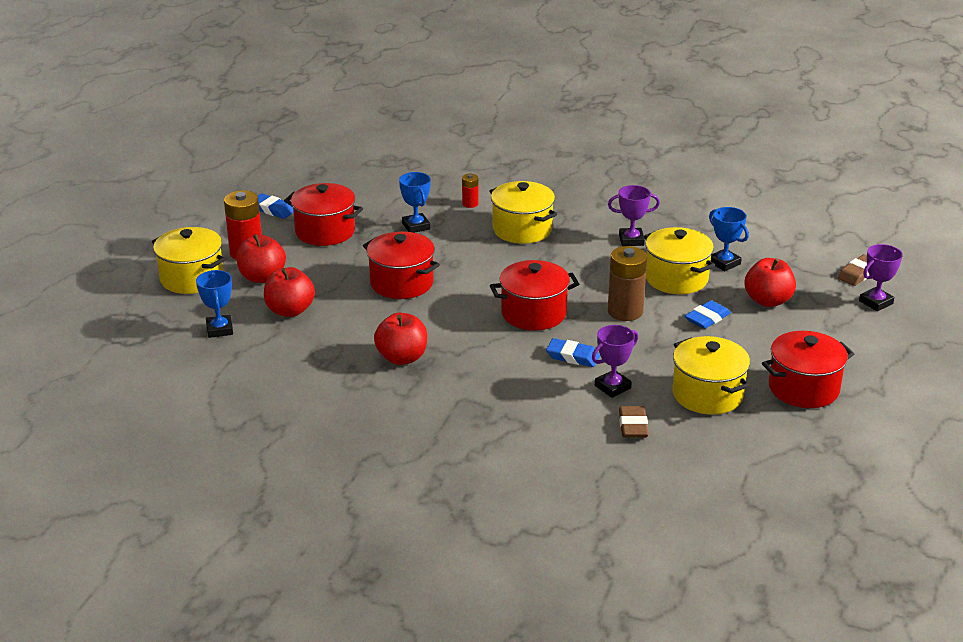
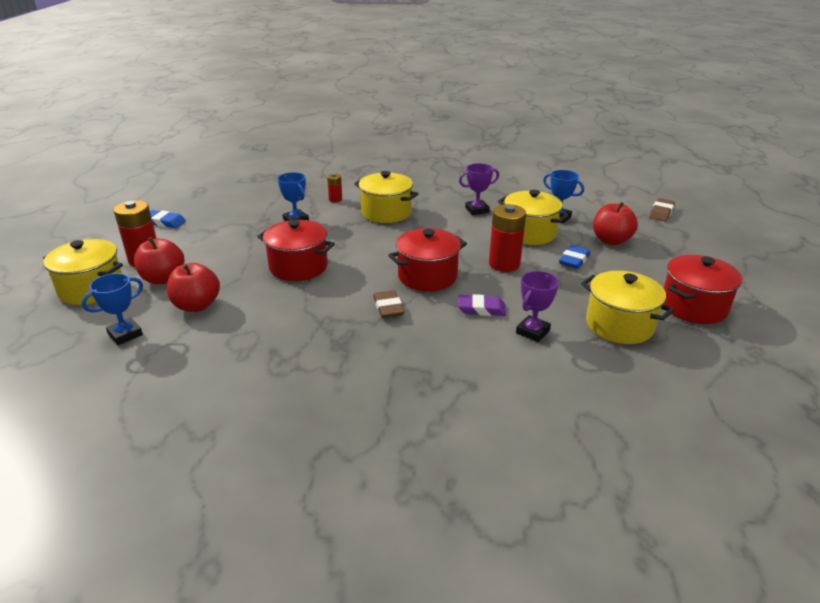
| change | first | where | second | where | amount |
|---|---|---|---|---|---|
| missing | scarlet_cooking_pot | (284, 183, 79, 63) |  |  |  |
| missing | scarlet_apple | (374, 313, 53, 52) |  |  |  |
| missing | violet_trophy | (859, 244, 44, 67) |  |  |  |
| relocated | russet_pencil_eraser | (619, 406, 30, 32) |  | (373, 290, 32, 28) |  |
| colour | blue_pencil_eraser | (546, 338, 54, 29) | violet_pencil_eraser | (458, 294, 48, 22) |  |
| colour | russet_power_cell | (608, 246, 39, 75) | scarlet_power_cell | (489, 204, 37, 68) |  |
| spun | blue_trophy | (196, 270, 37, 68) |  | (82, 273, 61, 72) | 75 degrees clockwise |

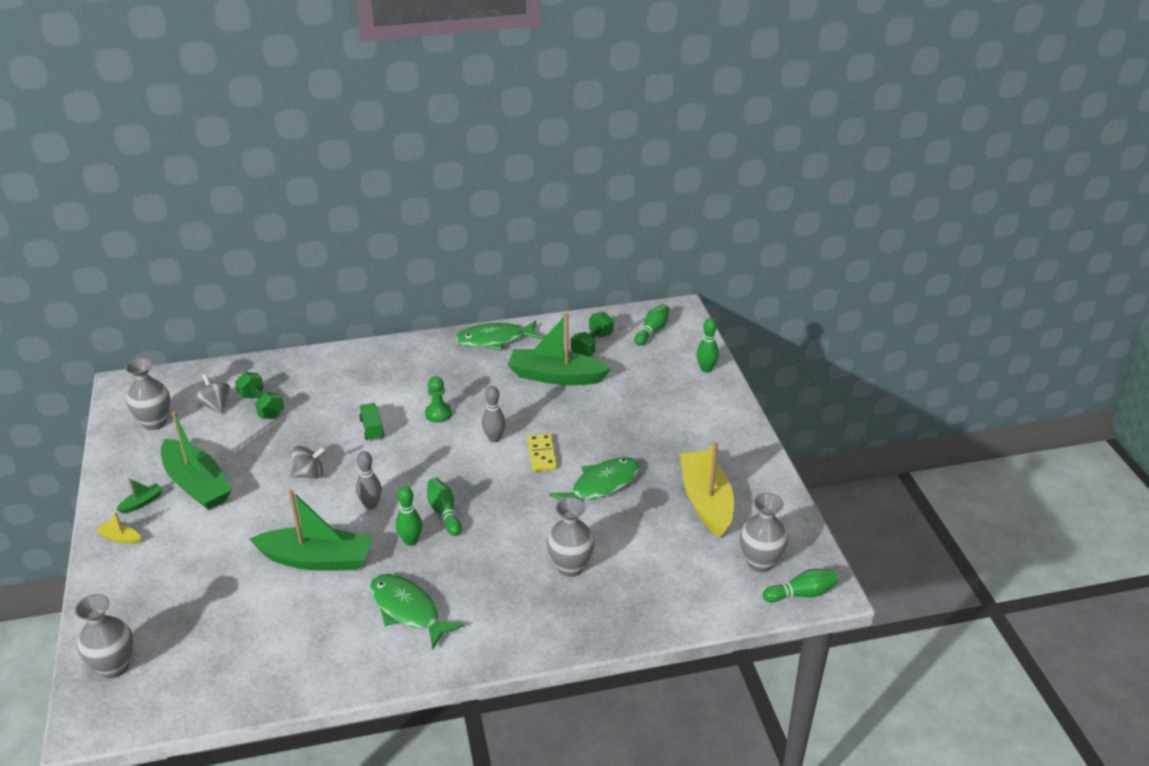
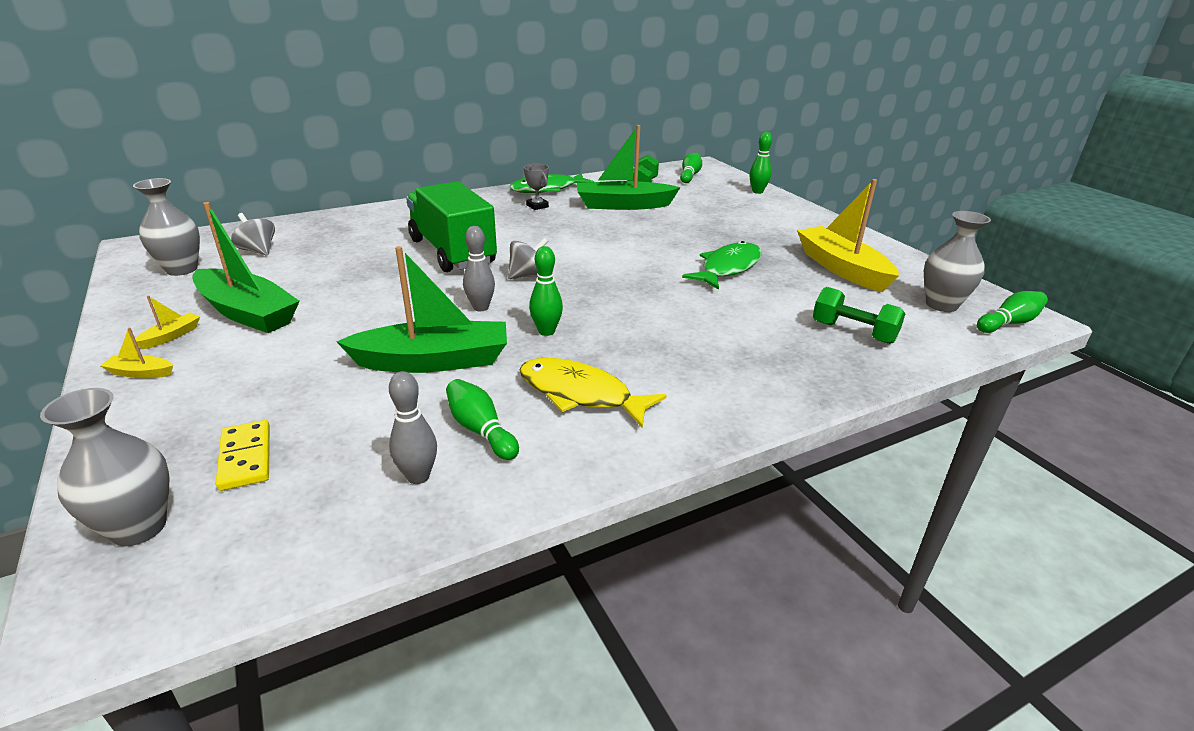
| change | first | where | second | where | amount |
|---|---|---|---|---|---|
| missing | green_chess_pawn | (425, 376, 27, 47) |  |  |  |
| missing | grey_flower_vase | (547, 497, 48, 80) |  |  |  |
| appeared |  |  | grey_trophy | (524, 164, 25, 46) |  |
| relocated | green_dumbbell | (235, 372, 49, 47) |  | (813, 287, 93, 57) |  |
| relocated | grey_toy_top | (290, 446, 36, 33) |  | (508, 238, 40, 41) |  |
| relocated | green_tenpin | (427, 478, 35, 58) |  | (446, 379, 73, 81) |  |
| relocated | grey_tenpin | (482, 386, 24, 57) |  | (389, 371, 48, 113) |  |
| relocated | golden_domino_piece | (527, 433, 30, 38) |  | (216, 420, 54, 71) |  |
| colour | green_toy_boat | (116, 478, 47, 36) | golden_toy_boat | (135, 295, 65, 54) |  |
| colour | green_fish | (370, 574, 93, 76) | golden_fish | (520, 358, 147, 69) |  |
| size | green_truck | (359, 403, 25, 38) |  | (406, 181, 91, 91) | x2.49 |

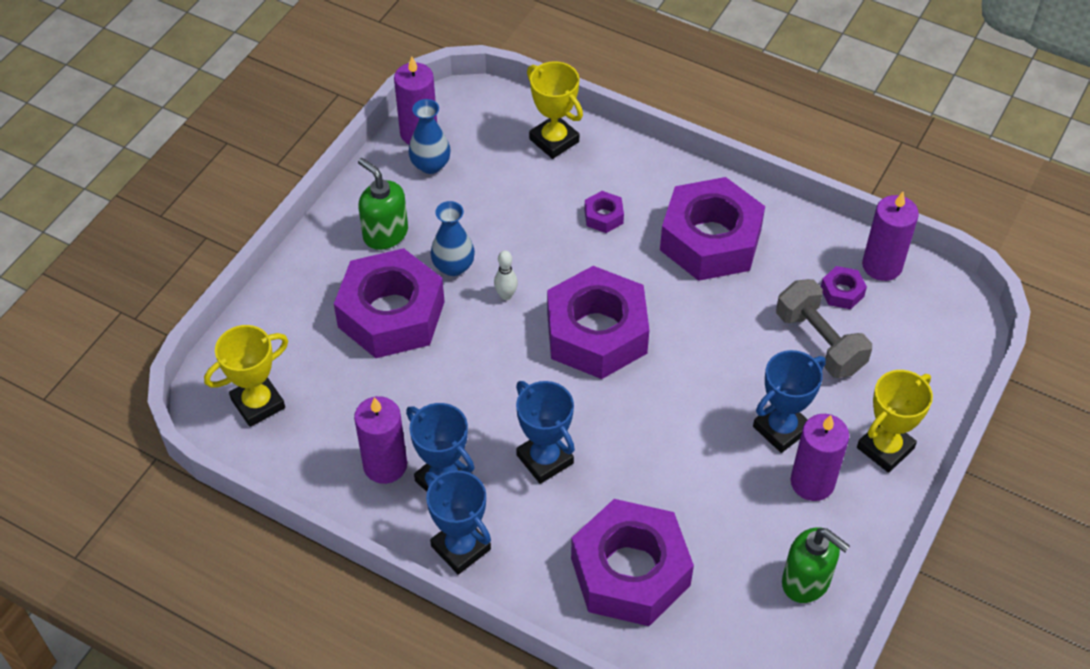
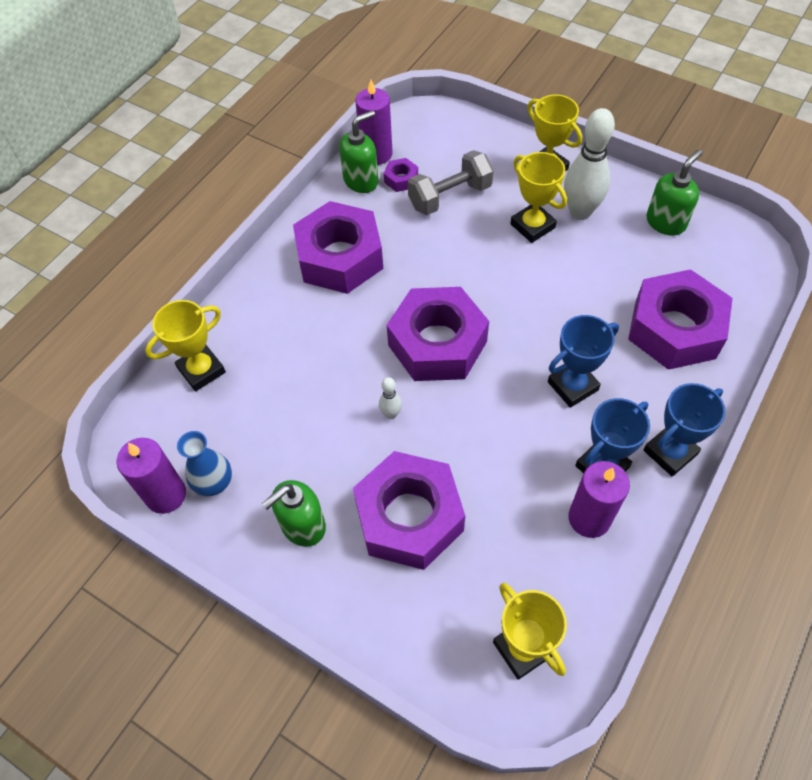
| change | first | where | second | where | amount |
|---|---|---|---|---|---|
| missing | blue_flower_vase | (431, 201, 44, 75) |  |  |  |
| missing | violet_nut | (584, 191, 40, 42) |  |  |  |
| appeared |  |  | green_pump_bottle | (339, 110, 39, 83) |  |
| exchanged | violet_pillar_candle | (791, 414, 58, 87) | snow-white_tenpin | (564, 108, 51, 112) |  |
| colour | blue_trophy | (753, 350, 73, 103) | golden_trophy | (510, 152, 57, 91) |  |

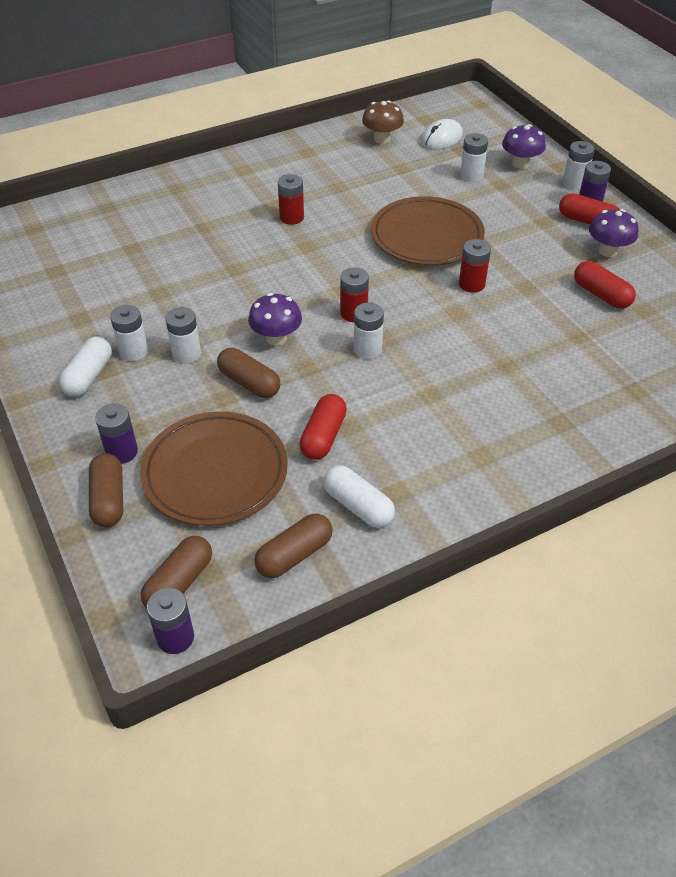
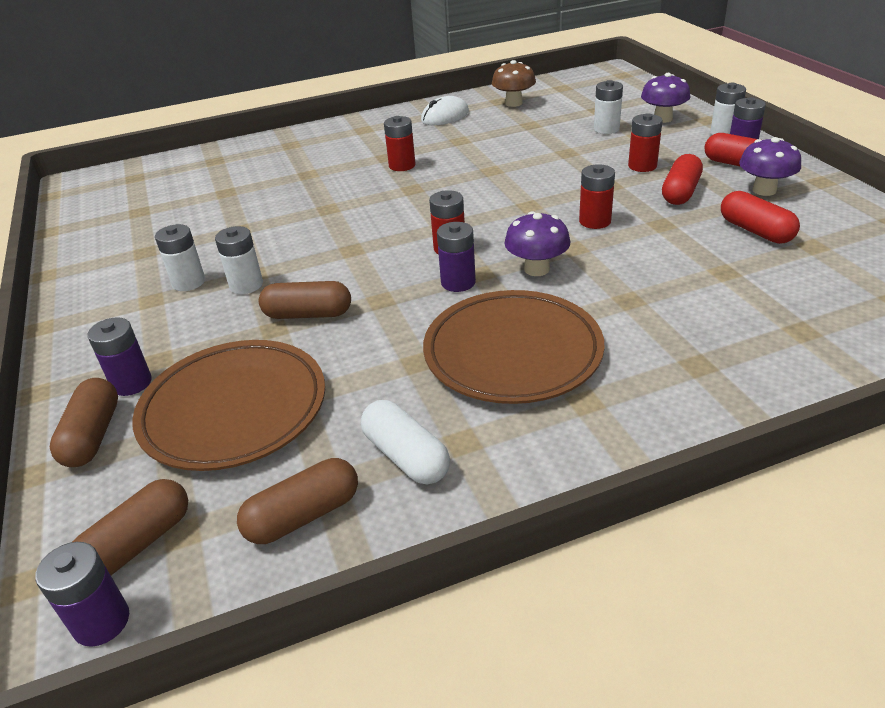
| change | first | where | second | where | amount |
|---|---|---|---|---|---|
| missing | snow-white_pill | (59, 337, 53, 60) |  |  |  |
| appeared |  |  | scarlet_power_cell | (628, 113, 35, 59) |  |
| relocated | violet_toadstool | (248, 293, 54, 53) |  | (504, 211, 66, 65) |  |
| relocated | scarlet_pill | (299, 394, 48, 66) |  | (662, 154, 41, 51) |  |
| relocated | russet_plate | (371, 196, 114, 70) |  | (423, 290, 181, 114) |  |
| relocated | snow-white_computer_mouse | (421, 119, 42, 31) |  | (421, 96, 48, 29) |  |
| colour | snow-white_power_cell | (354, 303, 30, 56) | violet_power_cell | (437, 222, 39, 70) |  |
| spun | russet_pill | (217, 348, 63, 50) |  | (259, 281, 92, 38) | 45 degrees counterclockwise |

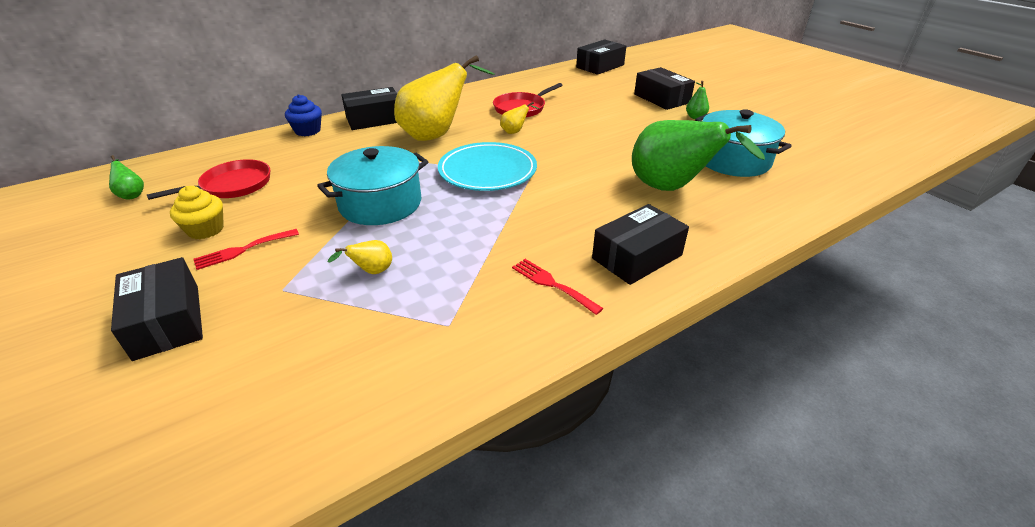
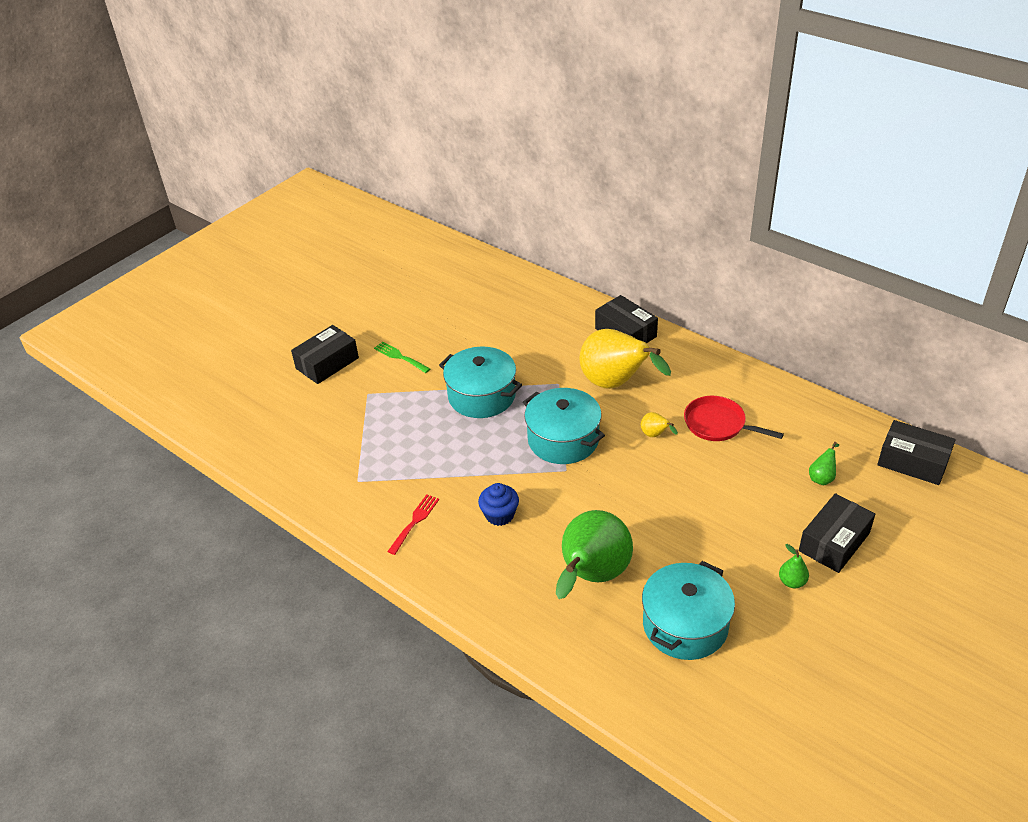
| change | first | where | second | where | amount |
|---|---|---|---|---|---|
| missing | scarlet_pan | (147, 159, 123, 41) |  |  |  |
| missing | golden_muffin | (170, 186, 54, 53) |  |  |  |
| missing | golden_pear_fruit | (328, 240, 64, 34) |  |  |  |
| missing | black_parcel | (592, 204, 97, 81) |  |  |  |
| relocated | green_pear_fruit | (109, 155, 35, 45) |  | (809, 442, 30, 43) |  |
| relocated | blue_muffin | (285, 94, 37, 42) |  | (478, 483, 41, 43) |  |
| exchanged | teal_plate | (438, 142, 99, 49) | teal_cooking_pot | (523, 388, 82, 76) |  |
| colour | scarlet_table_fork | (193, 229, 106, 41) | green_table_fork | (374, 342, 56, 31) |  |

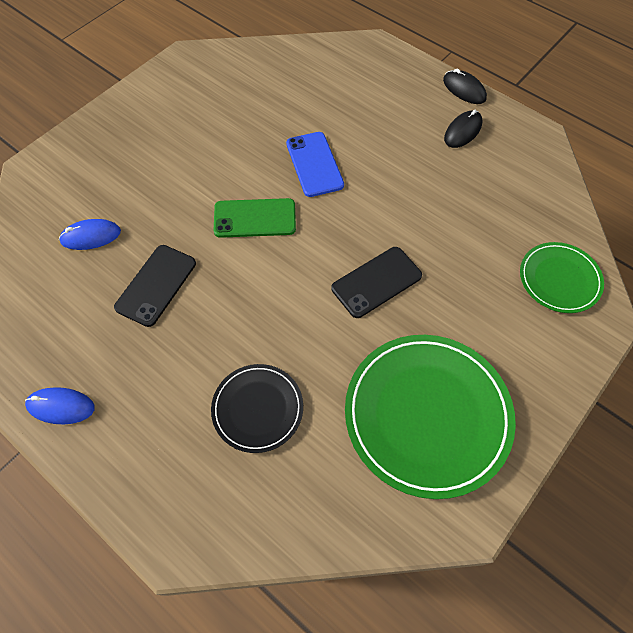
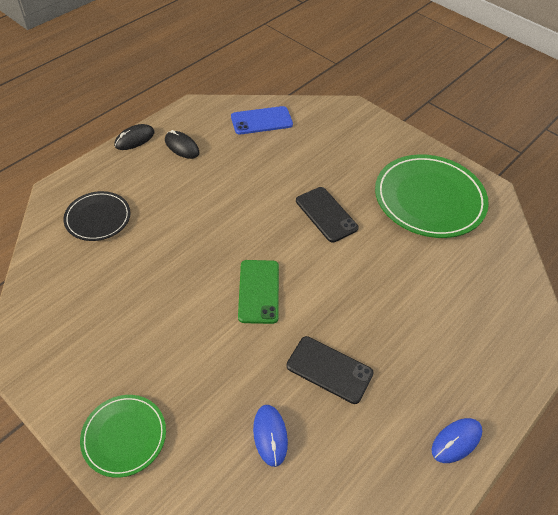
| change | first | where | second | where | amount |
|---|---|---|---|---|---|
| relocated | black_plate | (211, 364, 92, 89) |  | (63, 191, 68, 50) |  |
| relocated | blue_smartphone | (286, 132, 58, 65) |  | (231, 106, 62, 28) |  |
| relocated | green_plate | (520, 242, 84, 71) |  | (80, 395, 86, 83) |  |
| spun | blue_computer_mouse | (25, 387, 70, 38) |  | (432, 418, 50, 45) | 45 degrees clockwise |

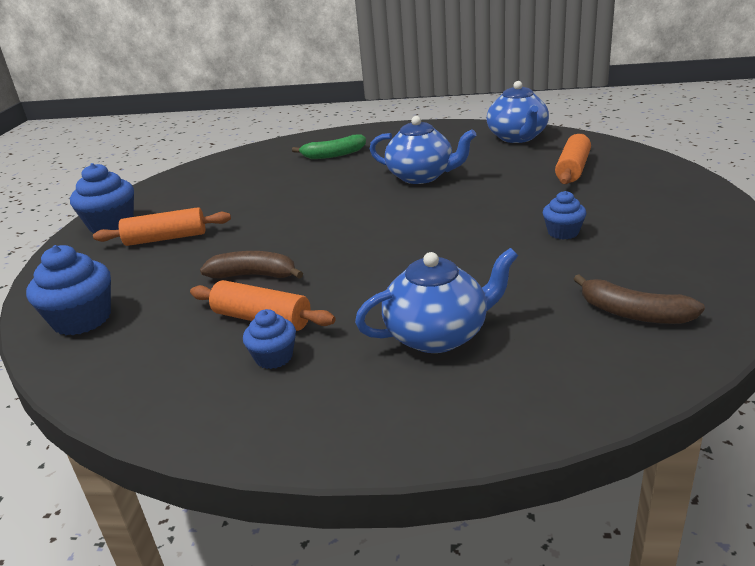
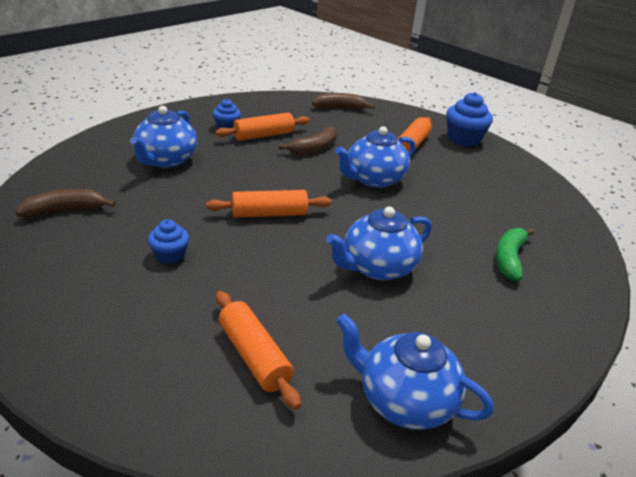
| change | first | where | second | where | amount |
|---|---|---|---|---|---|
| appeared |  |  | orange-coloured_dough_roller | (206, 190, 126, 28) |  |
| appeared |  |  | blue_teapot | (335, 126, 81, 62) |  |
| exchanged | blue_muffin | (26, 245, 85, 90) | russet_banana_fruit | (312, 93, 63, 16) |  |

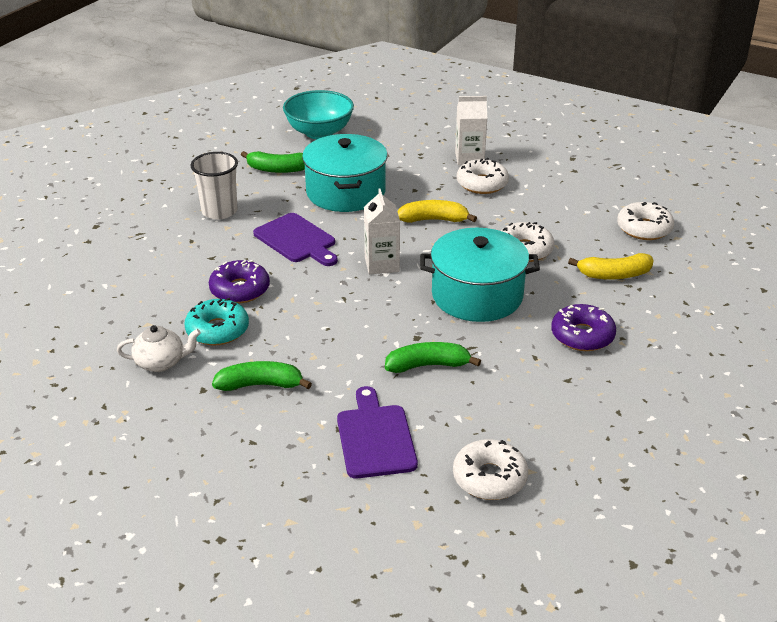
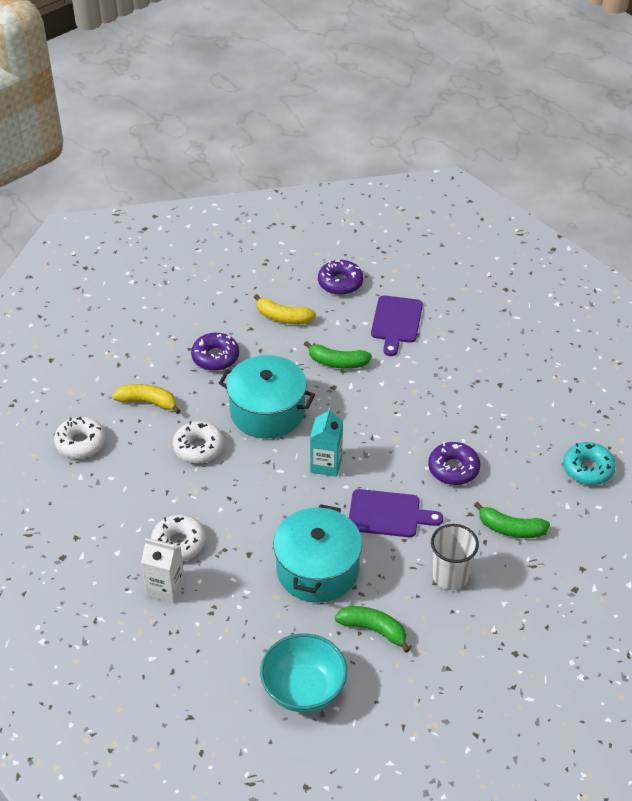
| change | first | where | second | where | amount |
|---|---|---|---|---|---|
| missing | snow-white_teapot | (117, 325, 84, 47) |  |  |  |
| relocated | teal_glazed_donut | (184, 298, 65, 48) |  | (563, 442, 53, 43) |  |
| relocated | green_banana_fruit | (212, 361, 100, 30) |  | (474, 502, 76, 36) |  |
| relocated | golden_banana_fruit | (398, 200, 79, 23) |  | (254, 294, 62, 30) |  |
| colour | snow-white_milk_carton | (364, 189, 36, 85) | teal_milk_carton | (310, 408, 33, 69) |  |
| colour | snow-white_glazed_donut | (453, 439, 75, 61) | violet_glazed_donut | (318, 260, 45, 35) |  |
| spun | violet_chopping_board | (253, 213, 85, 53) |  | (349, 489, 94, 48) | 120 degrees clockwise |

